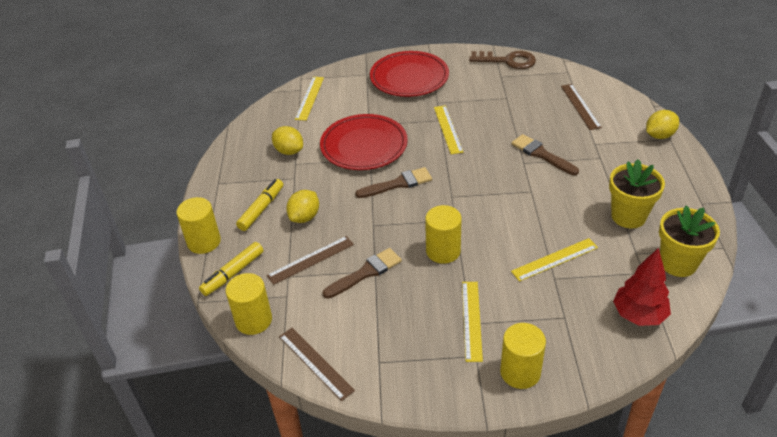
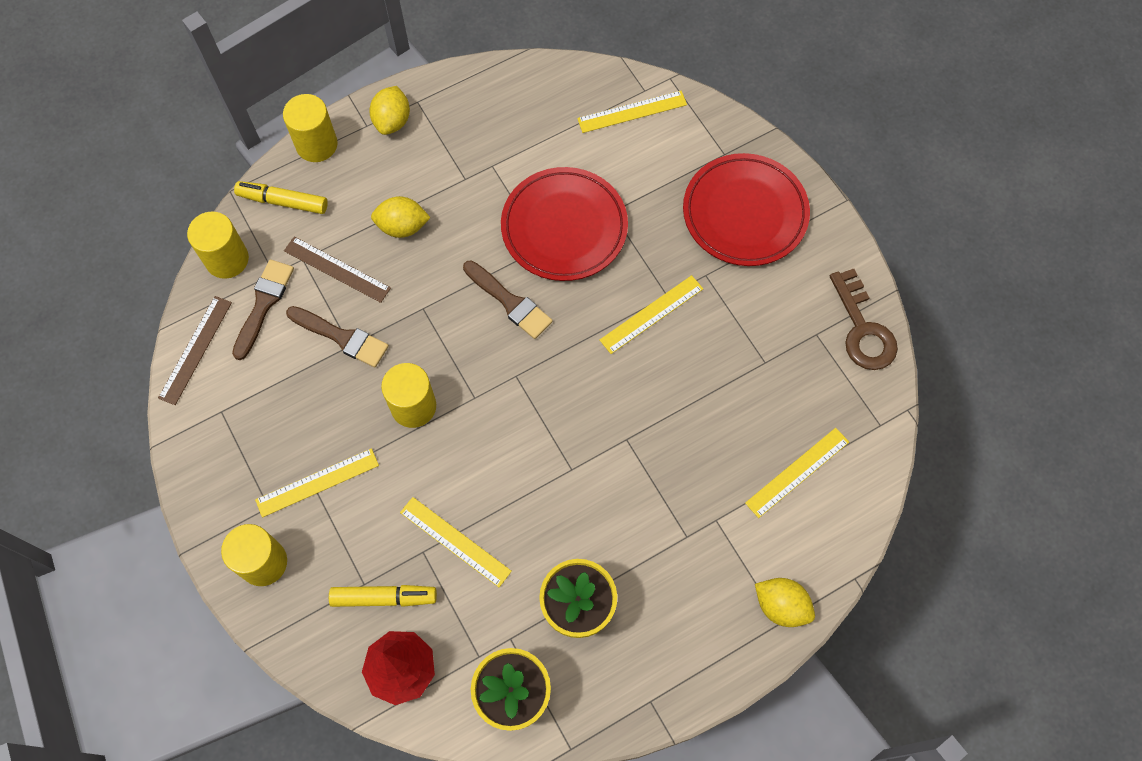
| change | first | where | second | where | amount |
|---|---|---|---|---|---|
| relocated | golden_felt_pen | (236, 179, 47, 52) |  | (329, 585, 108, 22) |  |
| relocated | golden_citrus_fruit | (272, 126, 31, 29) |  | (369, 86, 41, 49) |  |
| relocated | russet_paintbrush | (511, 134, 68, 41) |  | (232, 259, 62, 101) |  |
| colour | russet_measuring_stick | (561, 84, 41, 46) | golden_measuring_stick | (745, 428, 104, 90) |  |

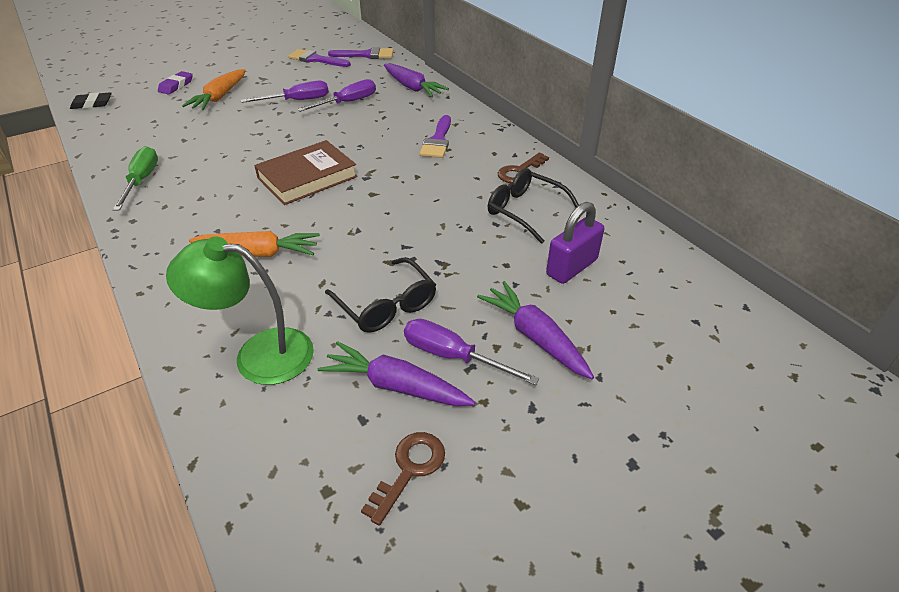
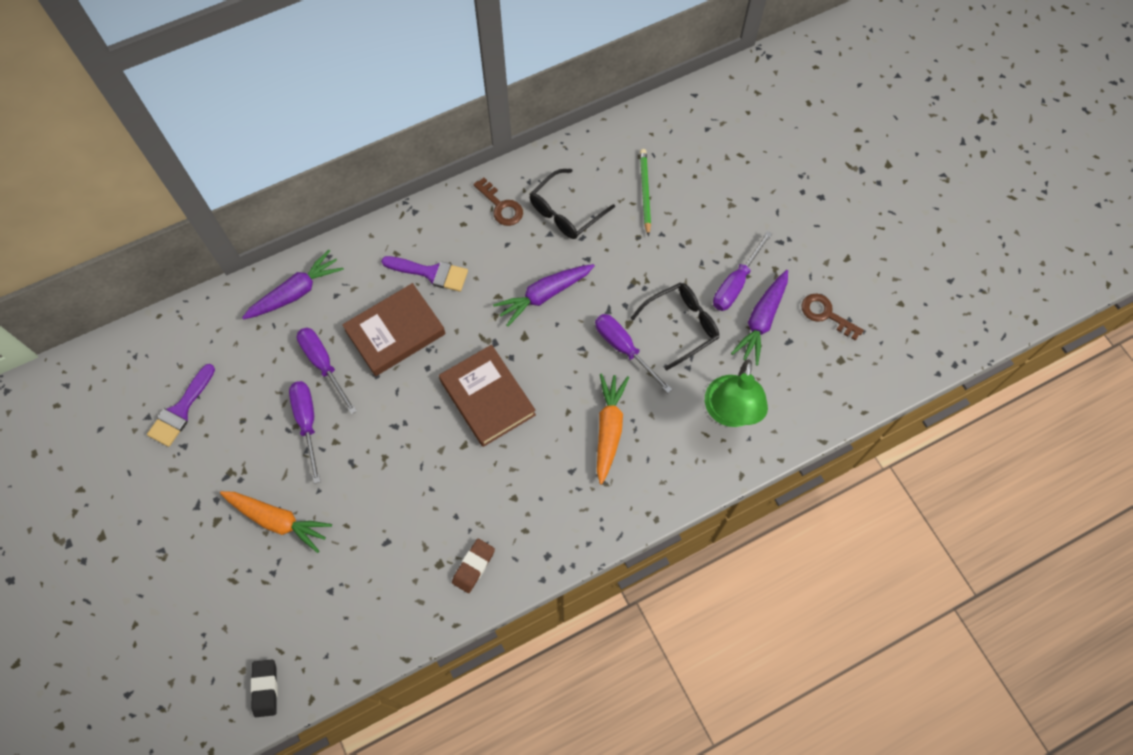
| change | first | where | second | where | amount |
|---|---|---|---|---|---|
| missing | violet_pencil_eraser | (158, 71, 35, 23) |  |  |  |
| missing | violet_paintbrush | (328, 47, 65, 12) |  |  |  |
| appeared |  |  | russet_hardback | (342, 283, 104, 93) |  |
| appeared |  |  | violet_hand_screwdriver | (595, 314, 77, 79) |  |
| relocated | violet_carrot | (477, 281, 117, 98) |  | (493, 264, 102, 63) |  |
| exchanged | green_hand_screwdriver | (113, 146, 45, 65) | russet_pencil_eraser | (452, 539, 43, 54) |  |
| exchanged | violet_small_lock | (546, 202, 58, 82) | green_lead_pencil | (640, 149, 11, 87) |  |

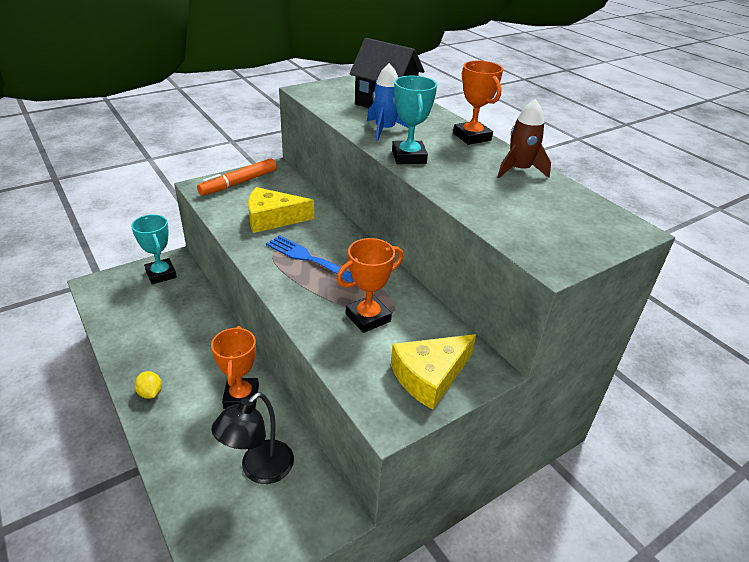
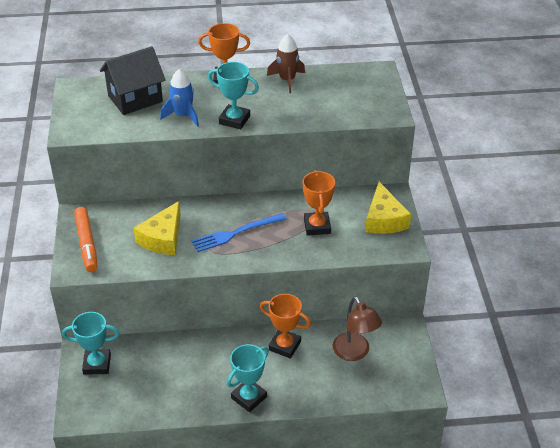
| change | first | where | second | where | amount |
|---|---|---|---|---|---|
| exchanged | golden_citrus_fruit | (135, 371, 27, 28) | teal_trophy | (227, 344, 42, 68) |  |
| colour | black_desk_lamp | (212, 392, 82, 92) | russet_desk_lamp | (333, 296, 49, 65) |  |

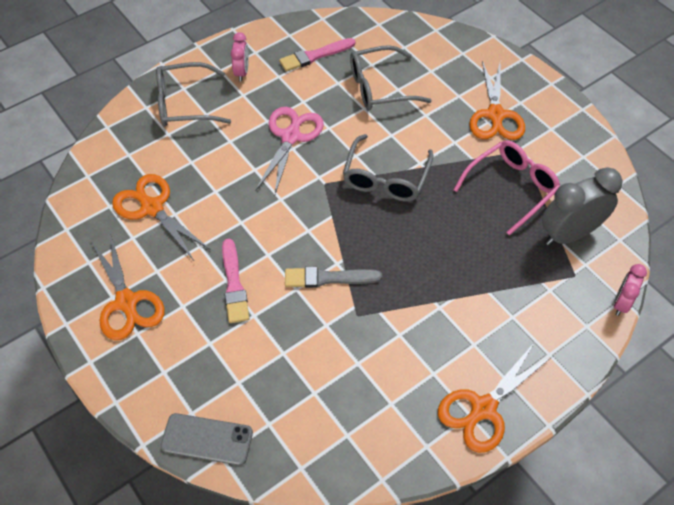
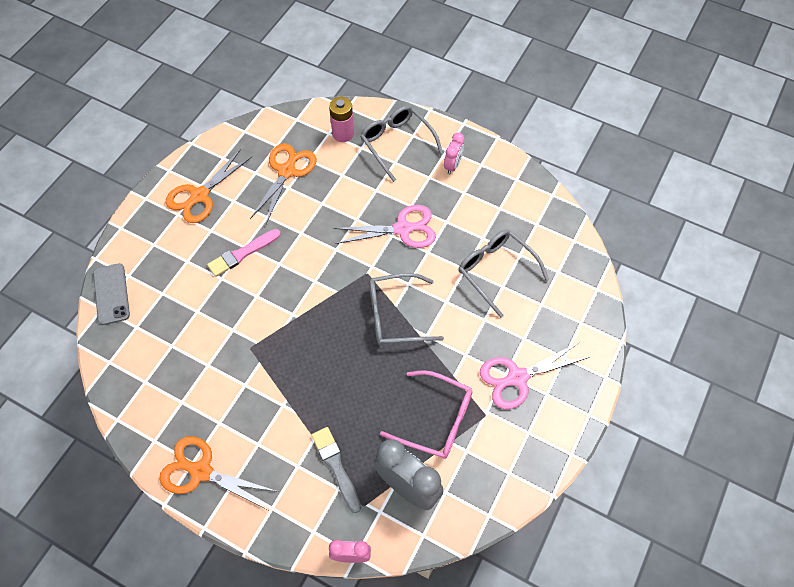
| change | first | where | second | where | amount |
|---|---|---|---|---|---|
| missing | pink_paintbrush | (279, 38, 76, 34) |  |  |  |
| appeared |  |  | pink_power_cell | (329, 97, 25, 45) |  |
| relocated | grey_paintbrush | (285, 267, 97, 21) |  | (311, 427, 50, 86) |  |
| colour | orange-coloured_shears | (469, 61, 56, 79) | pink_shears | (480, 342, 109, 67) |  |
| spun | pink_alarm_clock | (231, 32, 18, 49) |  | (444, 132, 20, 42) | 45 degrees counterclockwise |

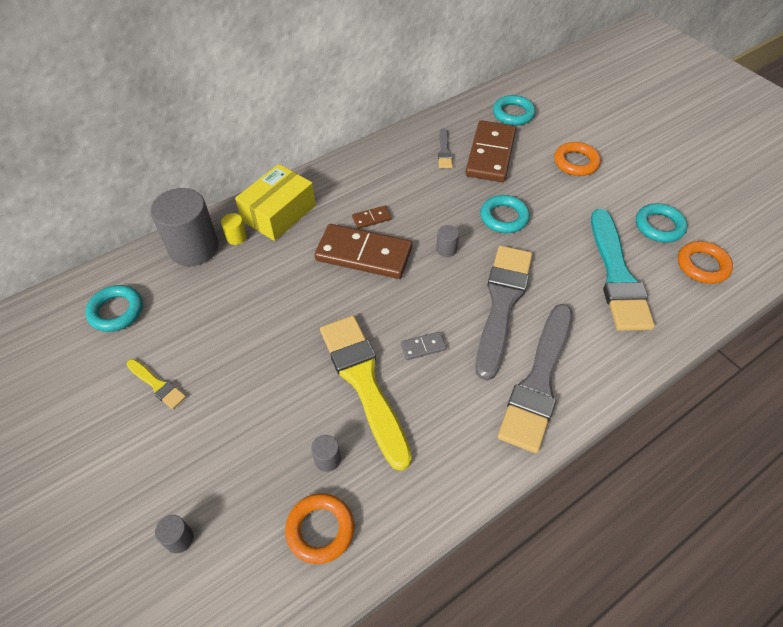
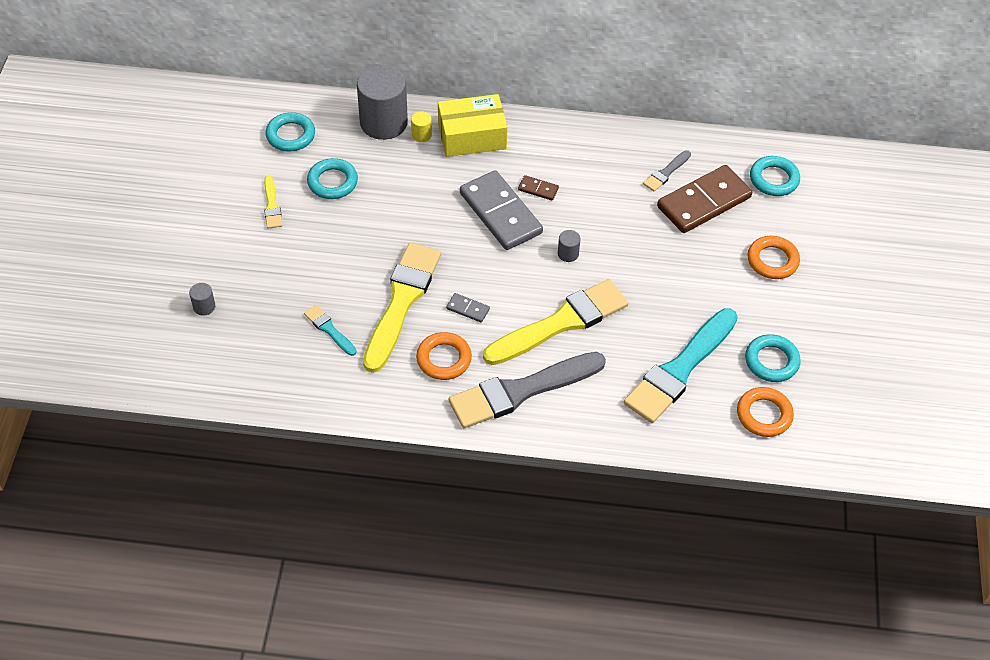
| change | first | where | second | where | amount |
|---|---|---|---|---|---|
| relocated | orange-coloured_torus | (285, 493, 69, 71) |  | (416, 332, 56, 48) |  |
| relocated | teal_torus | (480, 195, 50, 38) |  | (307, 158, 51, 41) |  |
| exchanged | grey_cylinder_shape | (311, 435, 30, 37) | teal_paintbrush | (304, 305, 53, 51) |  |
| colour | russet_domino_piece | (314, 224, 98, 55) | grey_domino_piece | (460, 170, 83, 80) |  |
| colour | grey_paintbrush | (475, 245, 57, 136) | golden_paintbrush | (483, 279, 145, 86) |  |

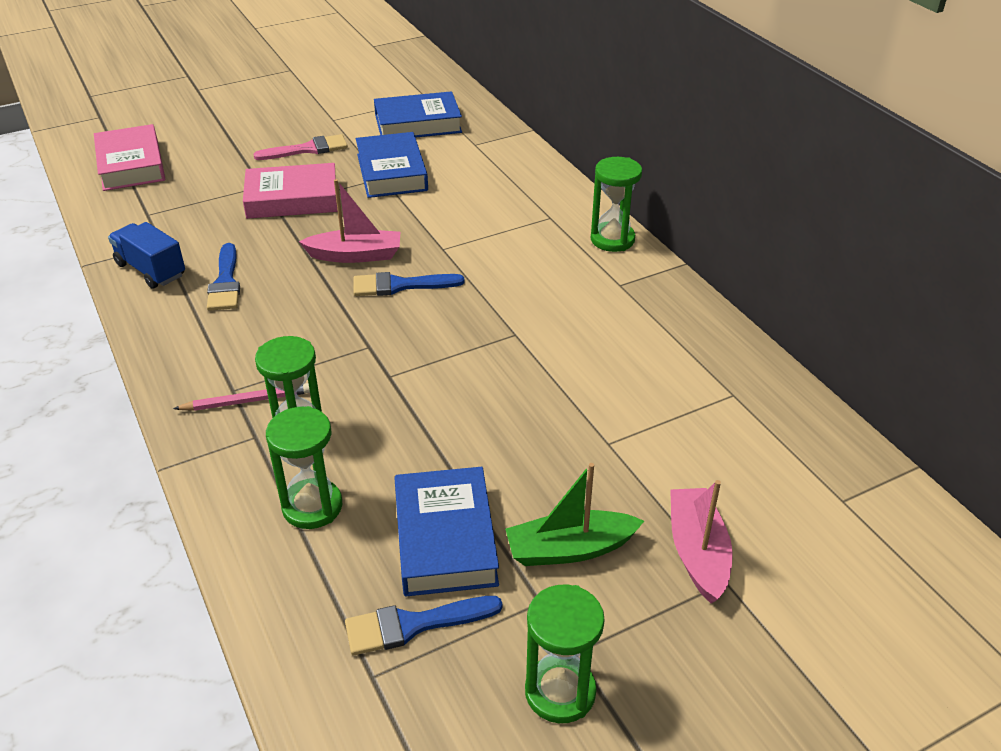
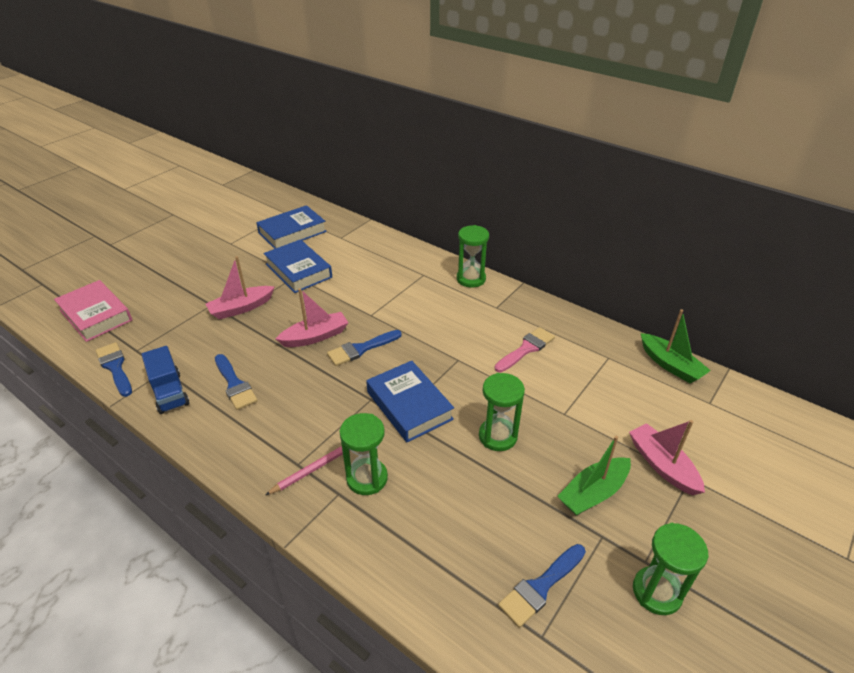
| change | first | where | second | where | amount |
|---|---|---|---|---|---|
| appeared |  |  | blue_paintbrush | (95, 342, 37, 55) |  |
| appeared |  |  | green_toy_boat | (641, 309, 70, 74) |  |
| relocated | pink_paintbrush | (253, 134, 95, 26) |  | (495, 327, 60, 45) |  |
| relocated | green_sandglass | (266, 406, 76, 123) |  | (479, 373, 46, 78) |  |
| relocated | blue_hardback | (394, 467, 105, 130) |  | (366, 360, 88, 83) |  |
| exchanged | pink_hardback | (243, 163, 95, 56) | pink_toy_boat | (205, 256, 69, 64) |  |
| spun | blue_truck | (108, 222, 77, 67) |  | (142, 346, 47, 68) | 135 degrees counterclockwise |

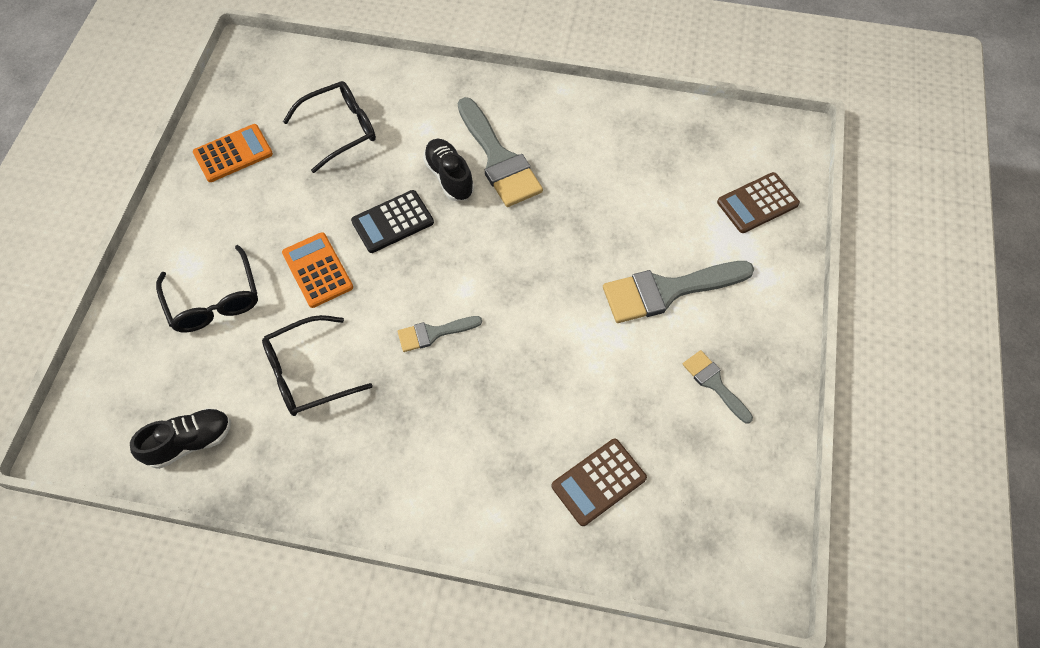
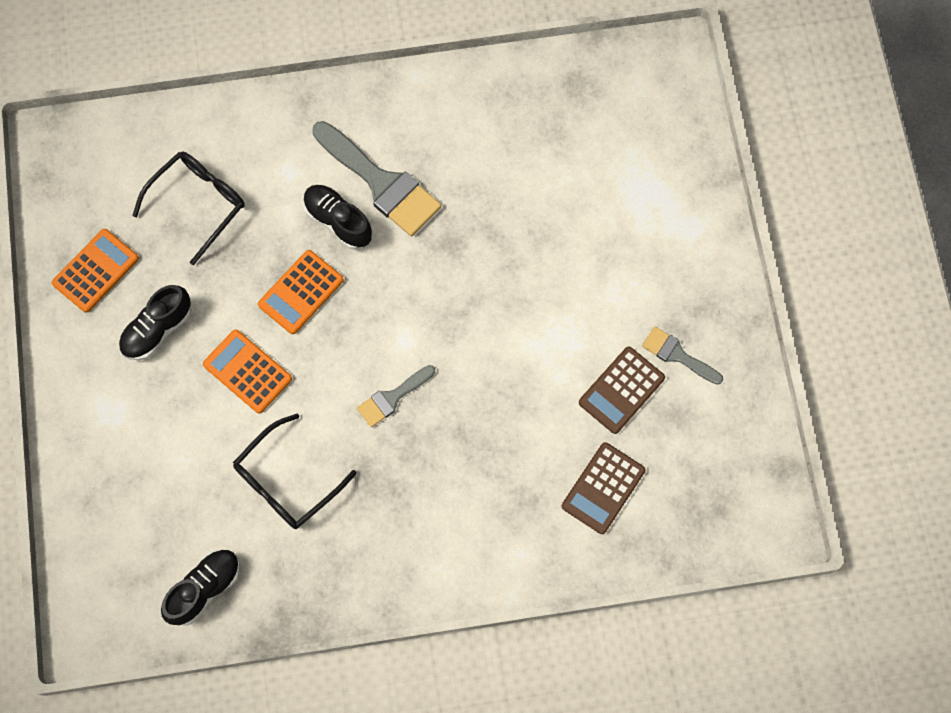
| change | first | where | second | where | amount |
|---|---|---|---|---|---|
| missing | black_eyeglasses | (156, 245, 102, 87) |  |  |  |
| missing | grey_paintbrush | (603, 261, 151, 62) |  |  |  |
| appeared |  |  | black_shoe | (119, 285, 73, 75) |  |
| relocated | russet_calculator | (717, 172, 83, 61) |  | (579, 346, 86, 88) |  |
| colour | black_calculator | (351, 190, 83, 63) | orange-coloured_calculator | (258, 250, 86, 84) |  |

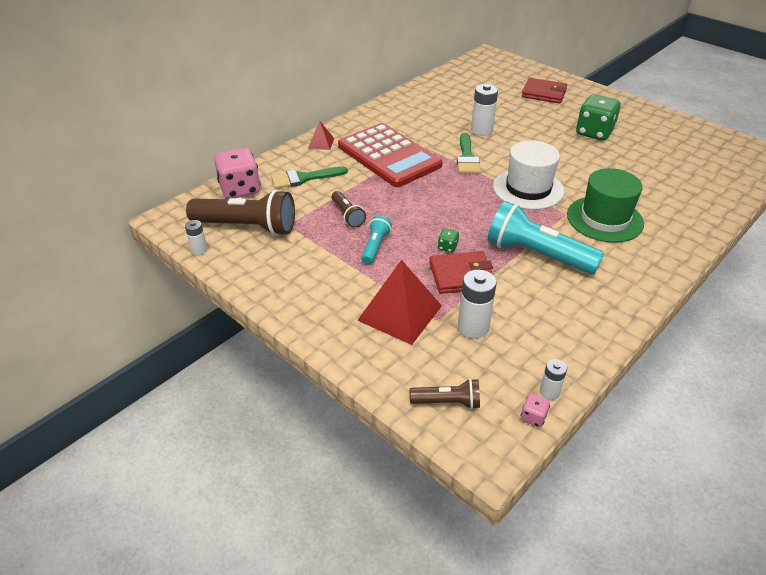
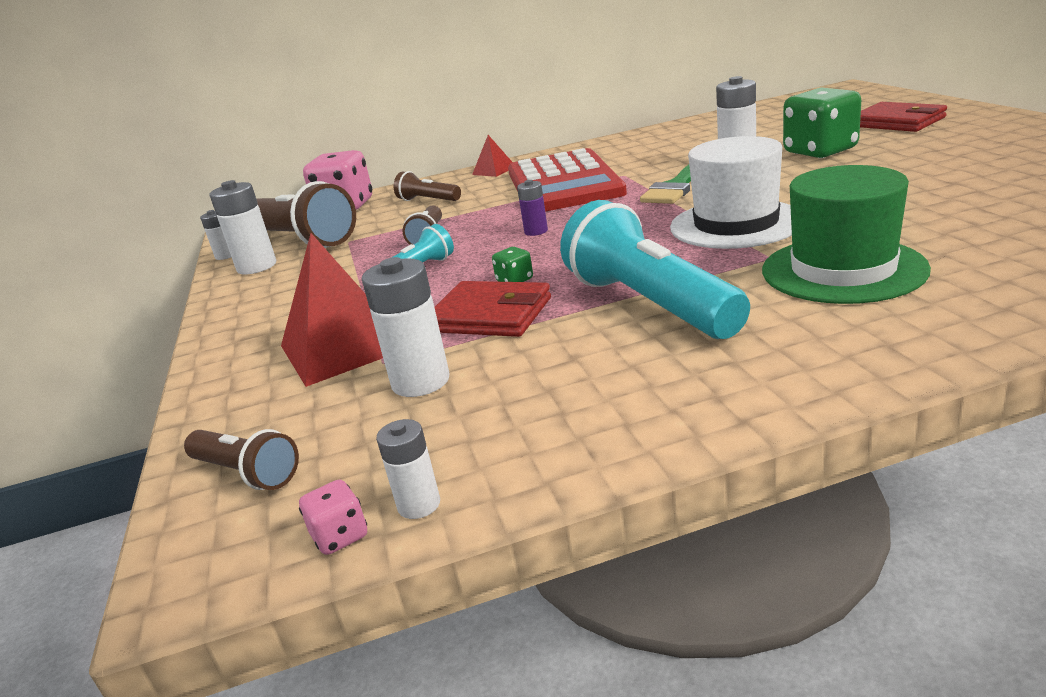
| change | first | where | second | where | amount |
|---|---|---|---|---|---|
| appeared |  |  | snow-white_power_cell | (209, 180, 67, 94) |  |
| appeared |  |  | violet_power_cell | (517, 180, 31, 56) |  |
| relocated | green_dice | (576, 95, 45, 46) |  | (783, 88, 78, 70) |  |
| exchanged | green_paintbrush | (271, 166, 77, 23) | russet_pocket_torch | (393, 171, 68, 30) |  |

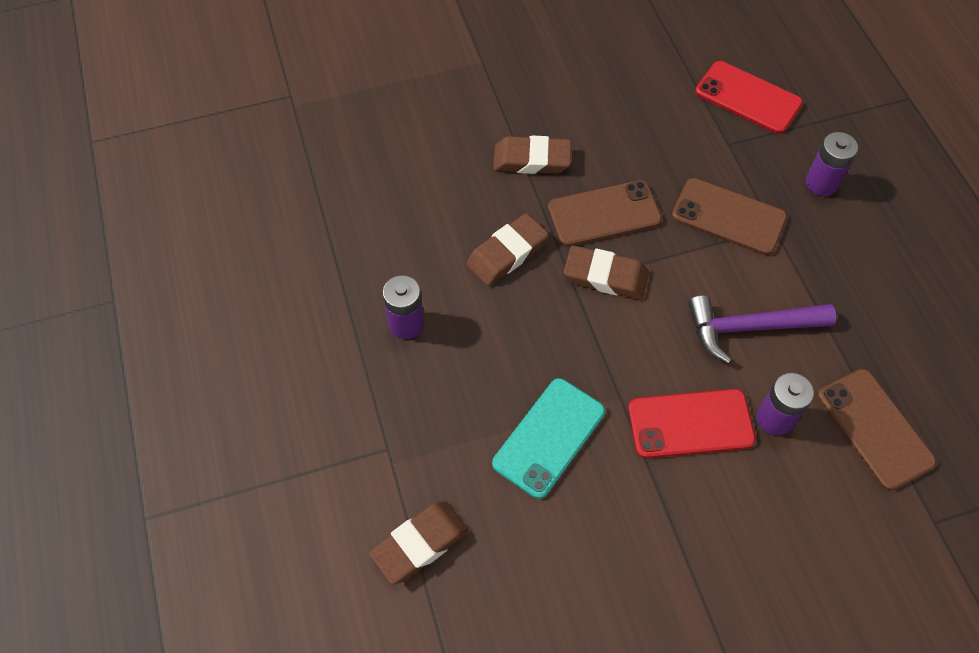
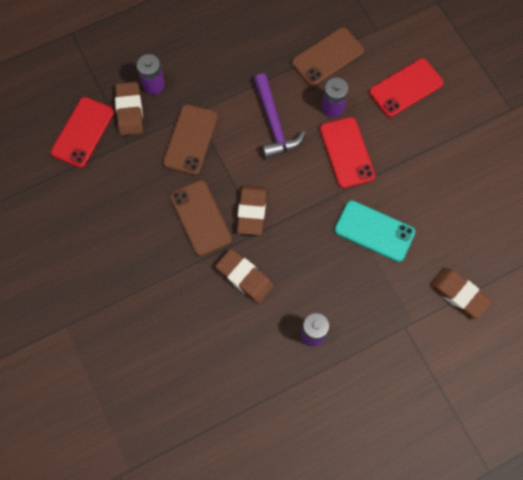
| change | first | where | second | where | amount |
|---|---|---|---|---|---|
| appeared |  |  | scarlet_smartphone | (369, 58, 75, 59) |  |
| relocated | russet_pencil_eraser | (493, 135, 78, 39) |  | (115, 82, 28, 53) |  |

